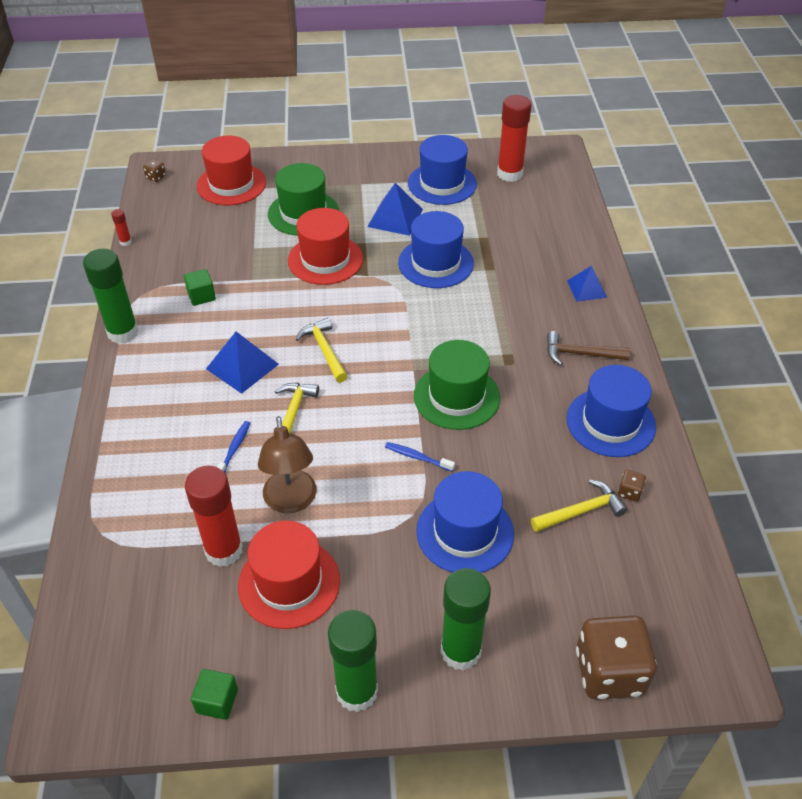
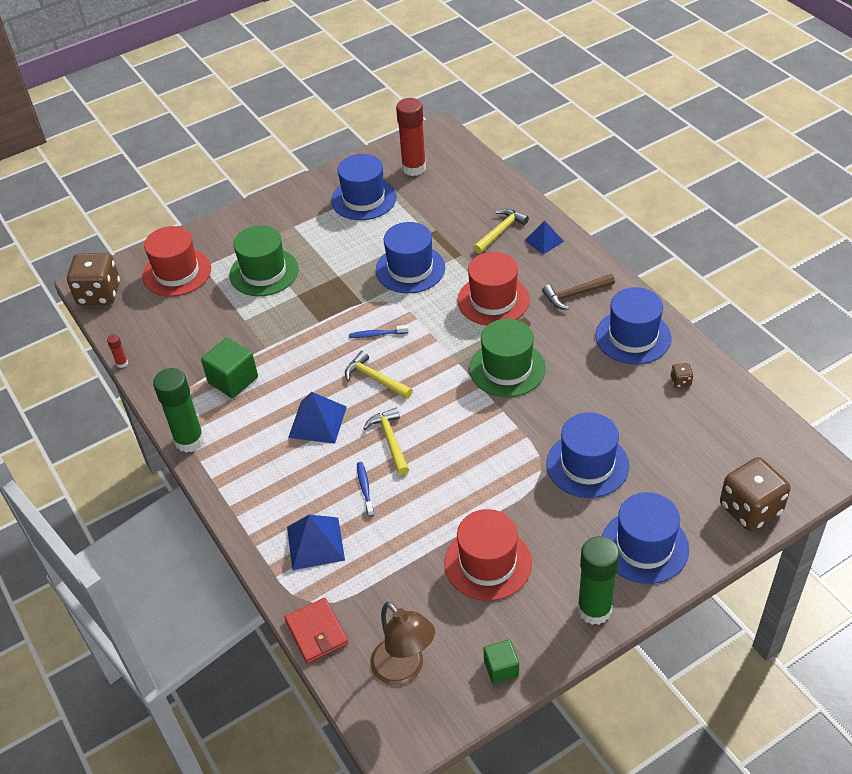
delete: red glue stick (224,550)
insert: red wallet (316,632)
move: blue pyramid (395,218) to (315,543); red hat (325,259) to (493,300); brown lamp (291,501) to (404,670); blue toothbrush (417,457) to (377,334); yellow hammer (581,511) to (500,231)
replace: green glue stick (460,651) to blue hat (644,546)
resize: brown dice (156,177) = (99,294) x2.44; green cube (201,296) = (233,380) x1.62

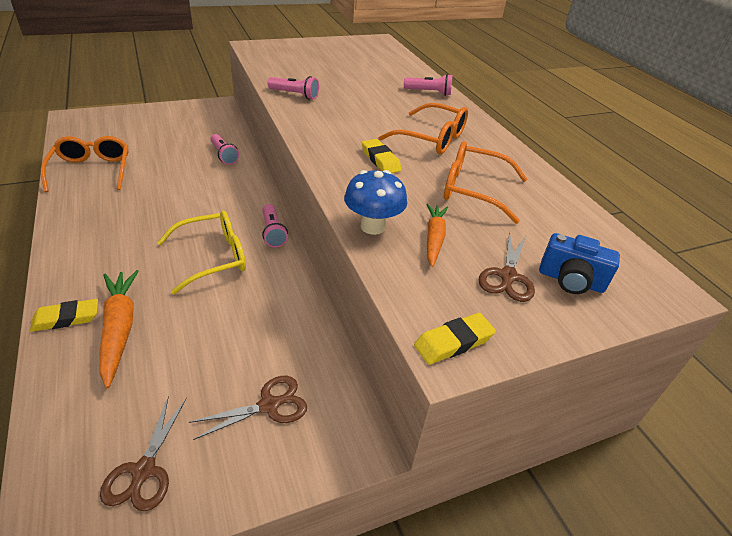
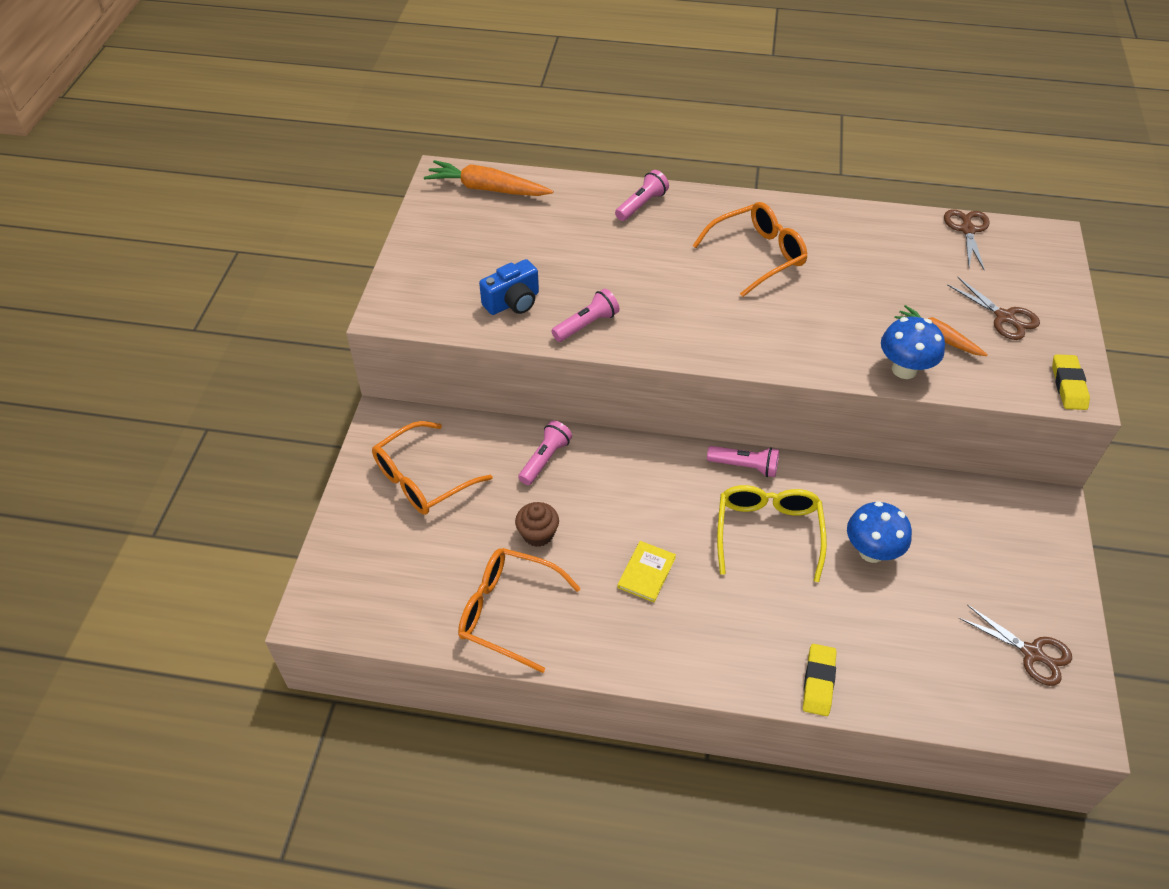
delete: yellow eraser (380,160)
insert: blue mushroom (871,551); brown cupcake (538,534); yellow book (646,572)
move: orange glasses (473,190) to (422,479); blue camera (570,280) to (513,302); orange carrot (119,329) to (487,189); brown scissors (270,405) to (967,229)
rotate: pink flashlight (224,155) = (545,459) 60 degrees counterclockwise

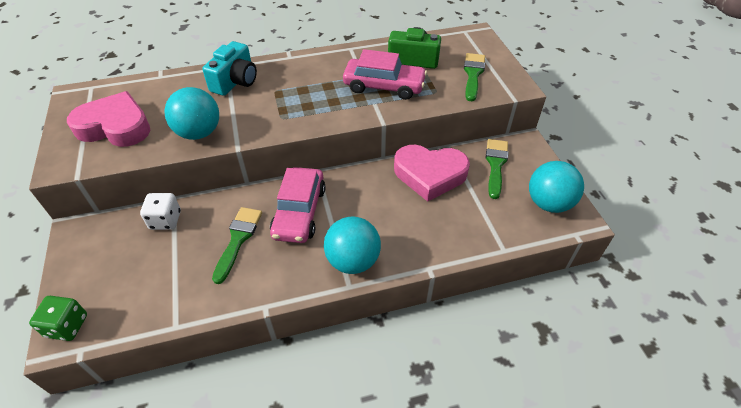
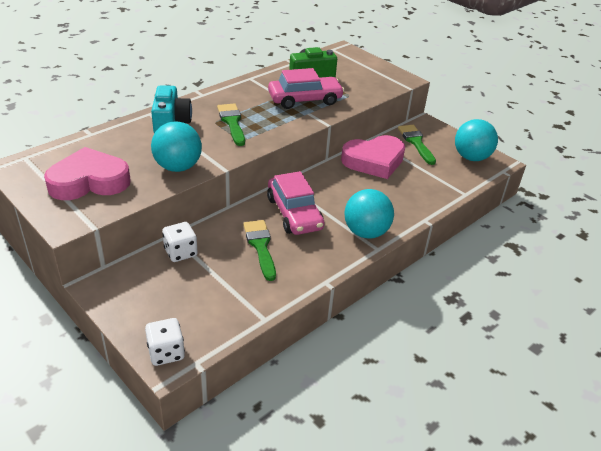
move: green brush (473,74) to (232,122)
recolor: green dice (67,326) to white dice (166,352)

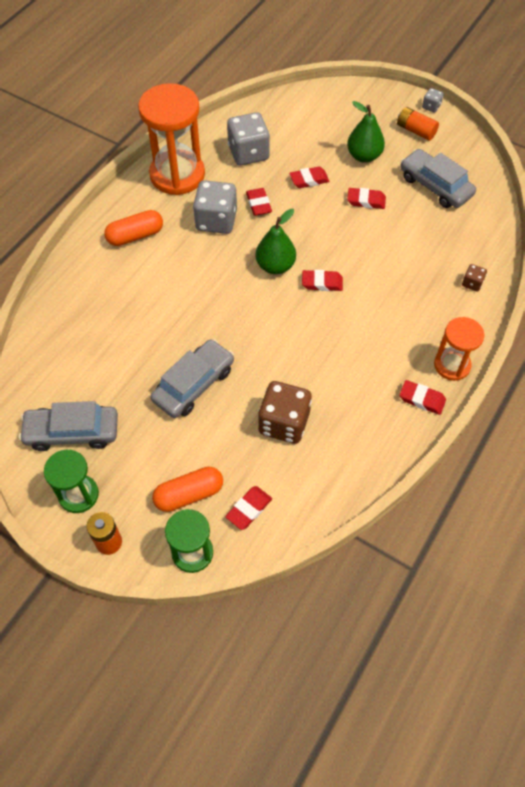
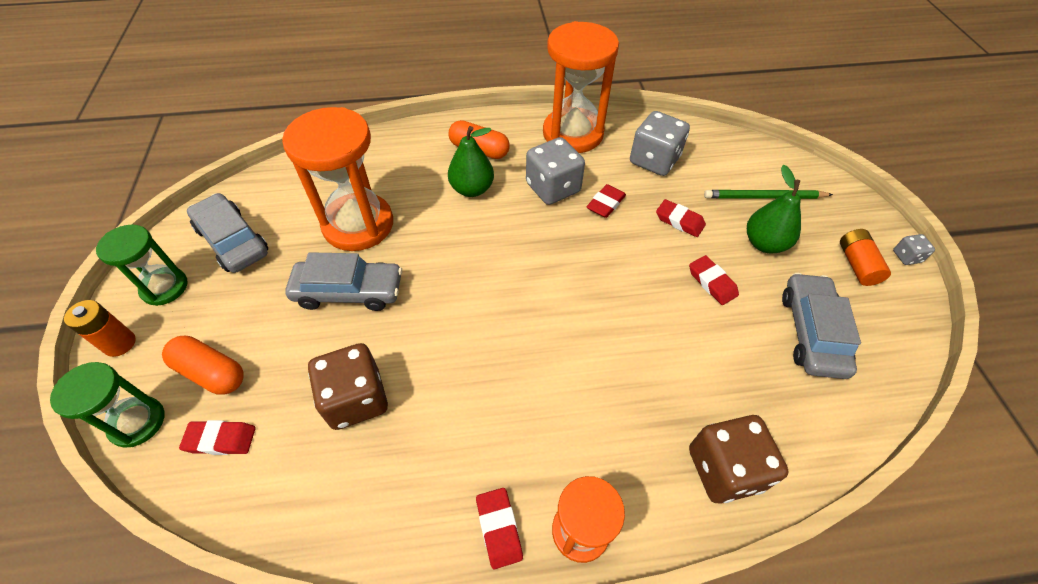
delete: red eraser (322,283)
insert: orange hourglass (358,224); green pencil (764,197)
move: green pear (275,266) to (472,189)
resize: brown dice (472,283) = (724,469) x2.16

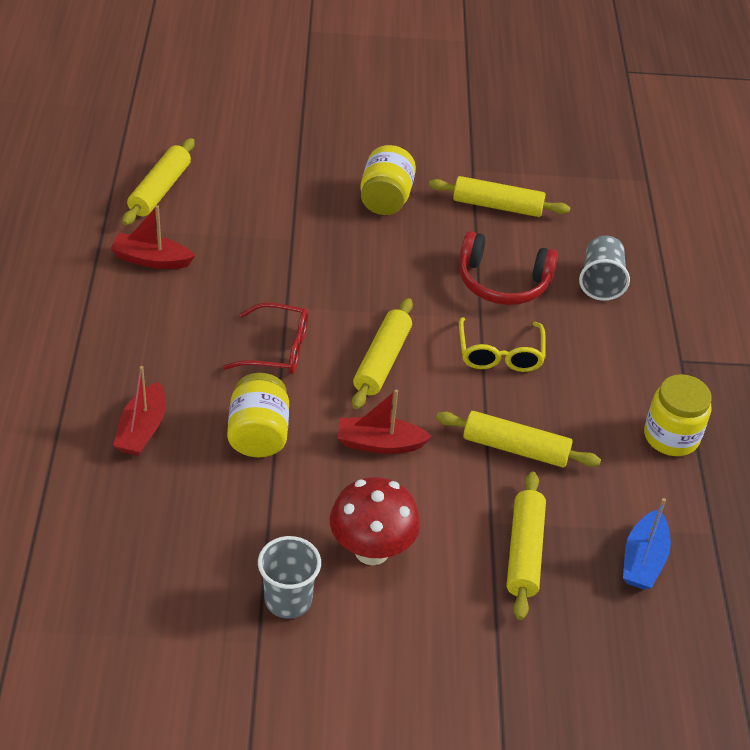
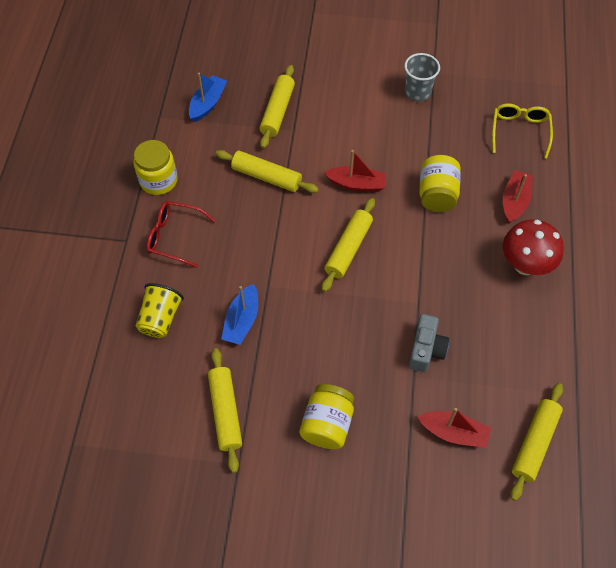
insert: grey camera (426,349)
move: red boat (151,260) to (454,432); red glasses (277,349) to (174,236); yellow glasses (500,354) to (519,131); red mushroom (372,550) to (525,265)
replace: red headphones (502,282) to blue boat (242,320)
recolor: grey cup (600,282) to yellow cup (160,318)
rotate: yellow rolling pin (497,206) = (225,412) 60 degrees clockwise

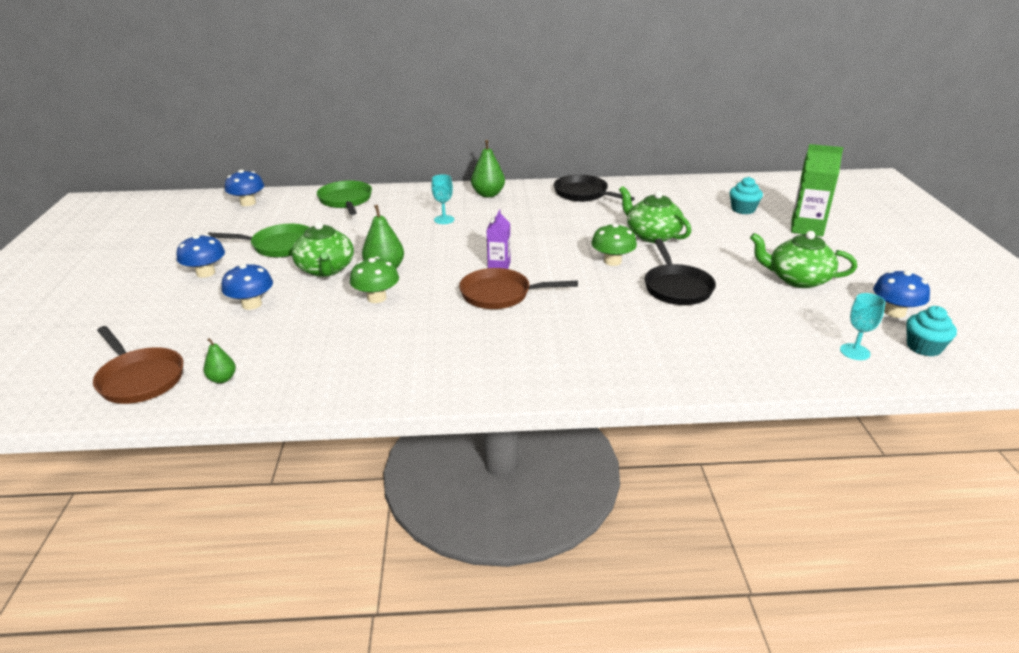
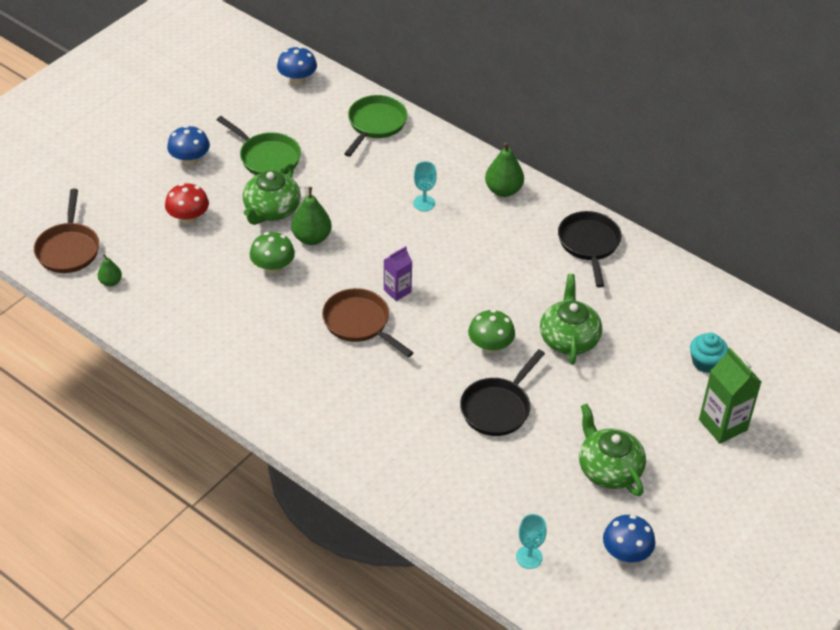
delete: turquoise cupcake (924,347)
recolor: blue mushroom (252,304) to red mushroom (188,218)

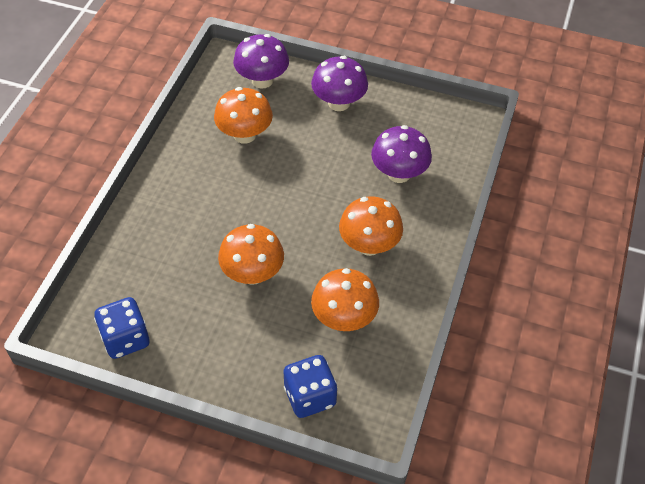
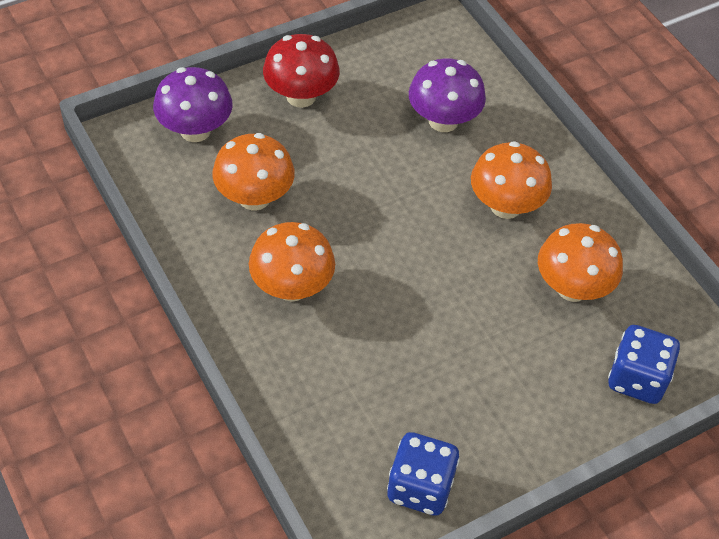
move: orange mushroom (252,273) to (292,287)
recolor: purple mushroom (339,103) to red mushroom (301,96)

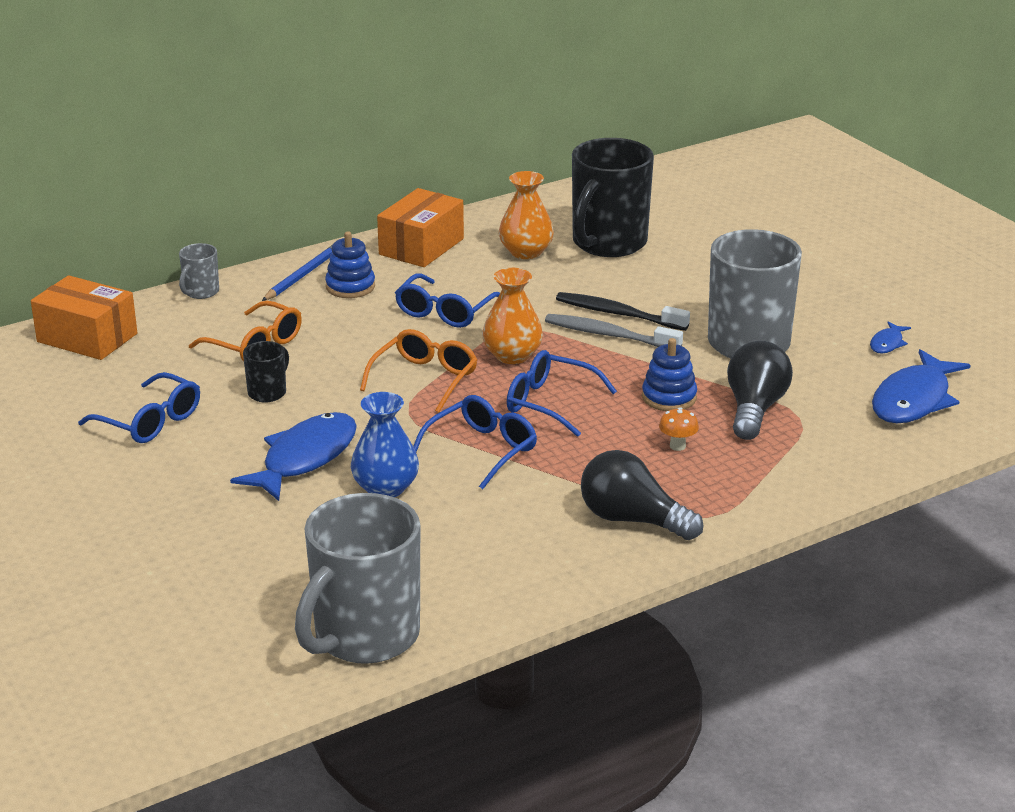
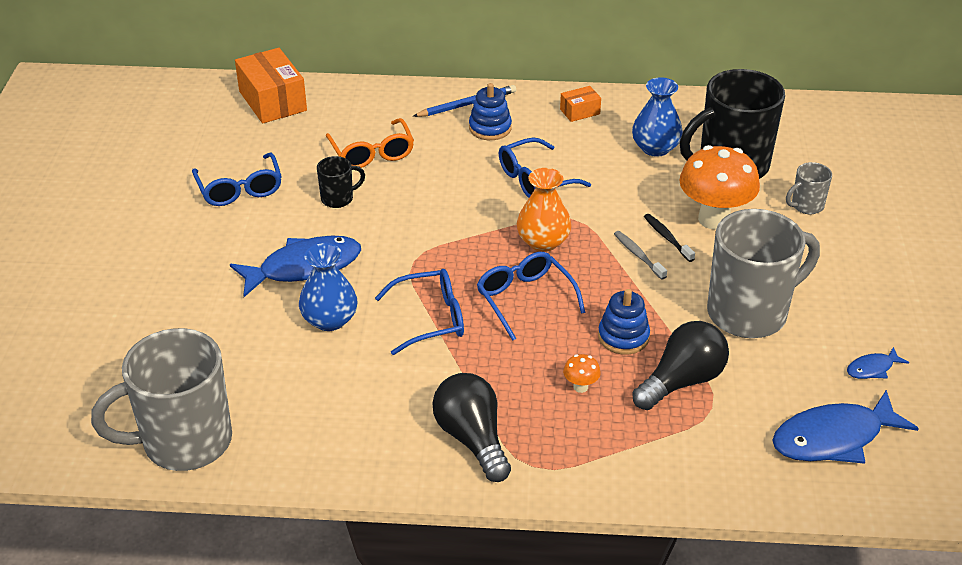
delete: orange glasses (425,379)
insert: orange mushroom (714,219)
move: grey mug (200,292) to (806,206)
recolor: orange vase (526,252) to blue vase (655,148)
resize: orange box (421,246) = (580,111) x0.51; black toothbrush (618,314) = (667,238) x0.61; grey toothbrush (609,335) = (638,255) x0.61

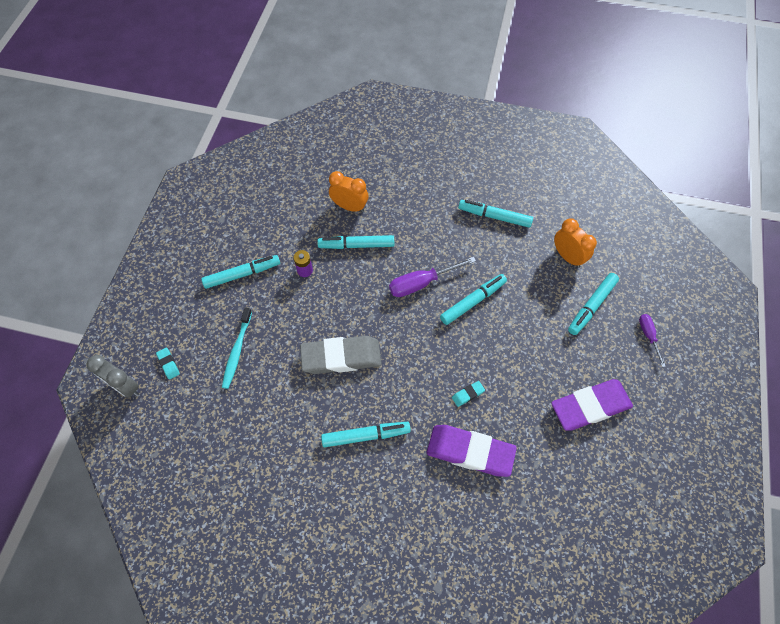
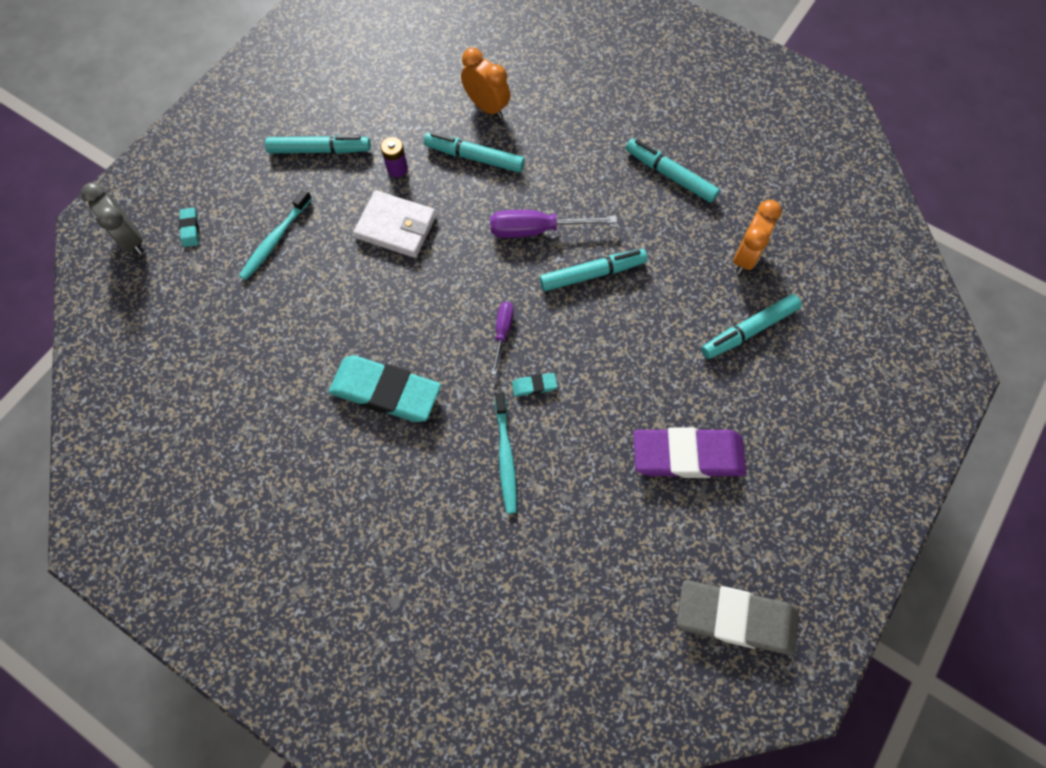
insert: white wallet (396,227)
move: purple screwdriver (648,336) to (502,332); grey eraser (341,357) to (735,618)
replace: turquoise marker (366,436) to turquoise eraser (385,392); purple eraser (470,452) to turquoise toothbrush (505,456)
rotate: orange clock (567,257) = (745,256) 45 degrees clockwise

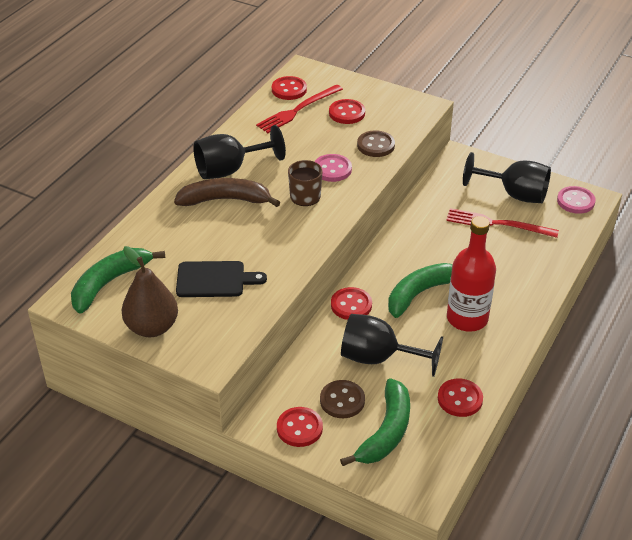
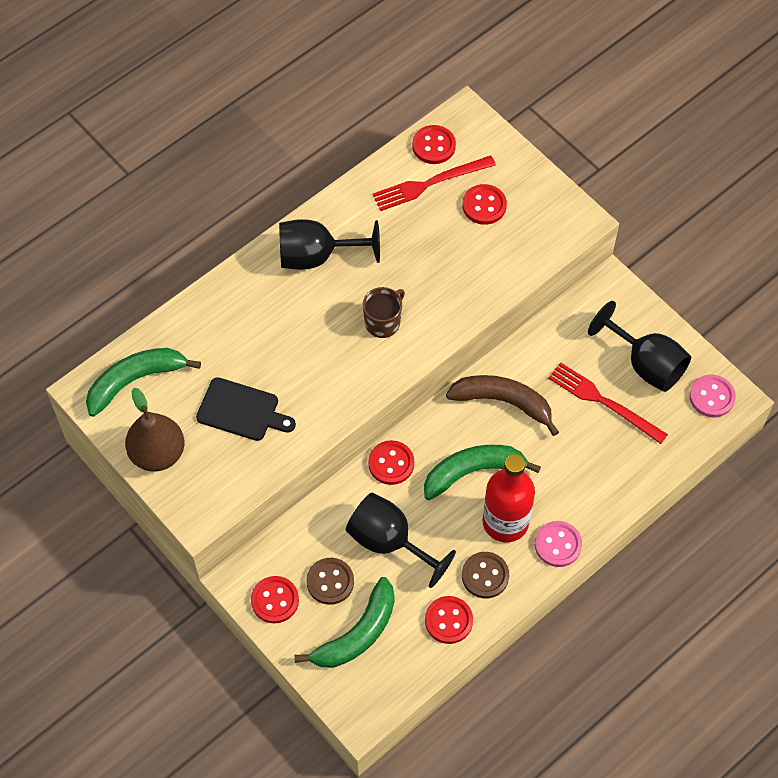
move: brown button (375,145) to (485,576); pink button (332,169) to (558,544); brown banana (225,200) to (503,402)

